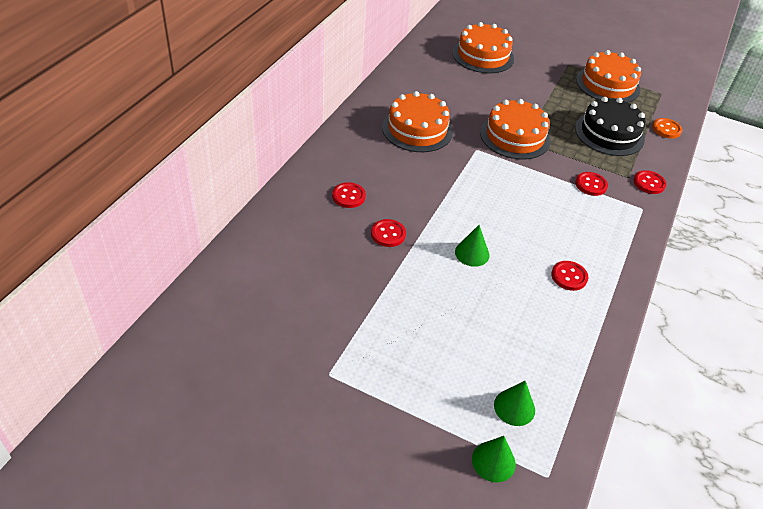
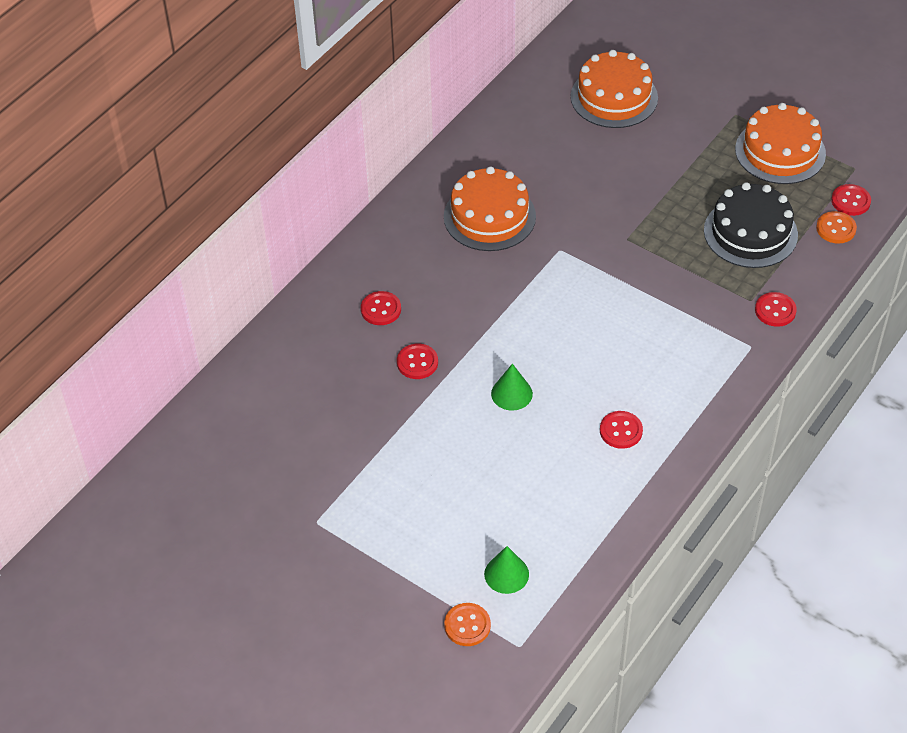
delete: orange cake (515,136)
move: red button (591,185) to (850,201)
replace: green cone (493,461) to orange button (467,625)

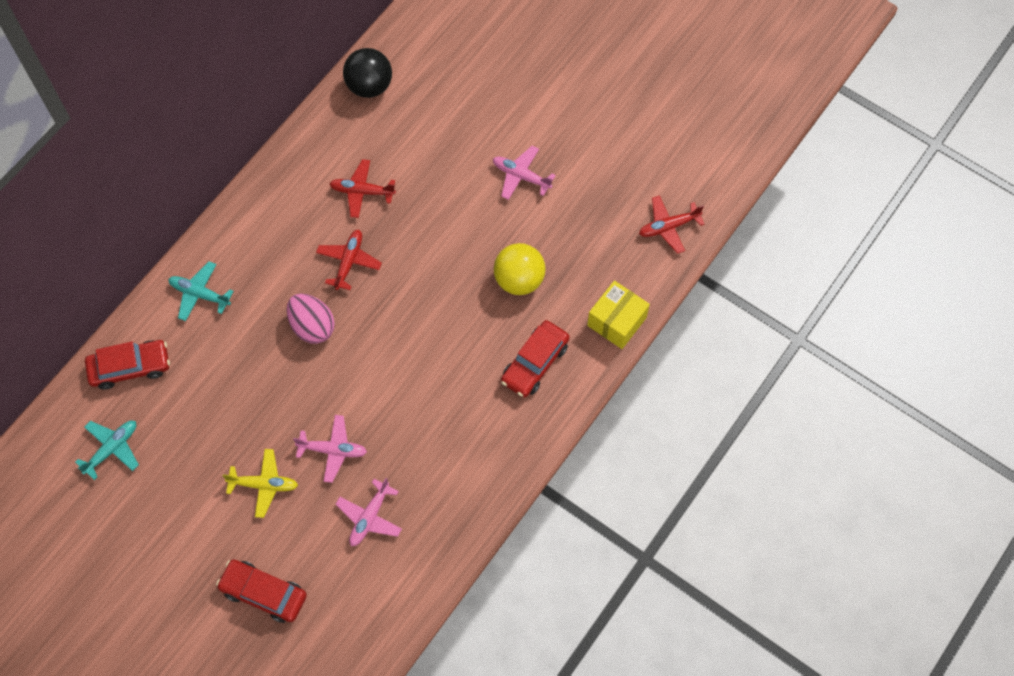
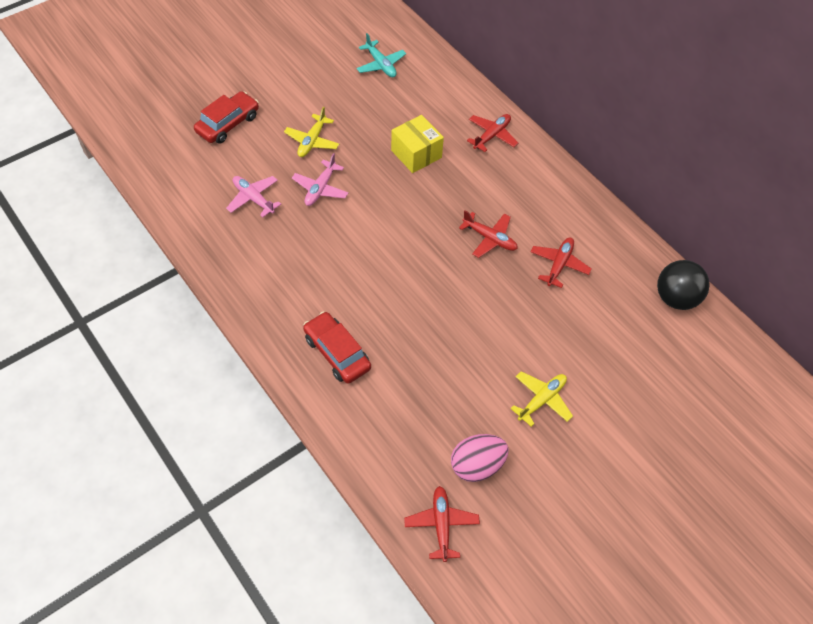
delete: yellow ball (519,279); red car (130,367)
move: yellow box (617,321) to (416,154); pink egg (312,326) to (477,465)
recolor: pink plane (521,176) to yellow plane (542,400); turquoise plane (199,294) to red plane (492,135)

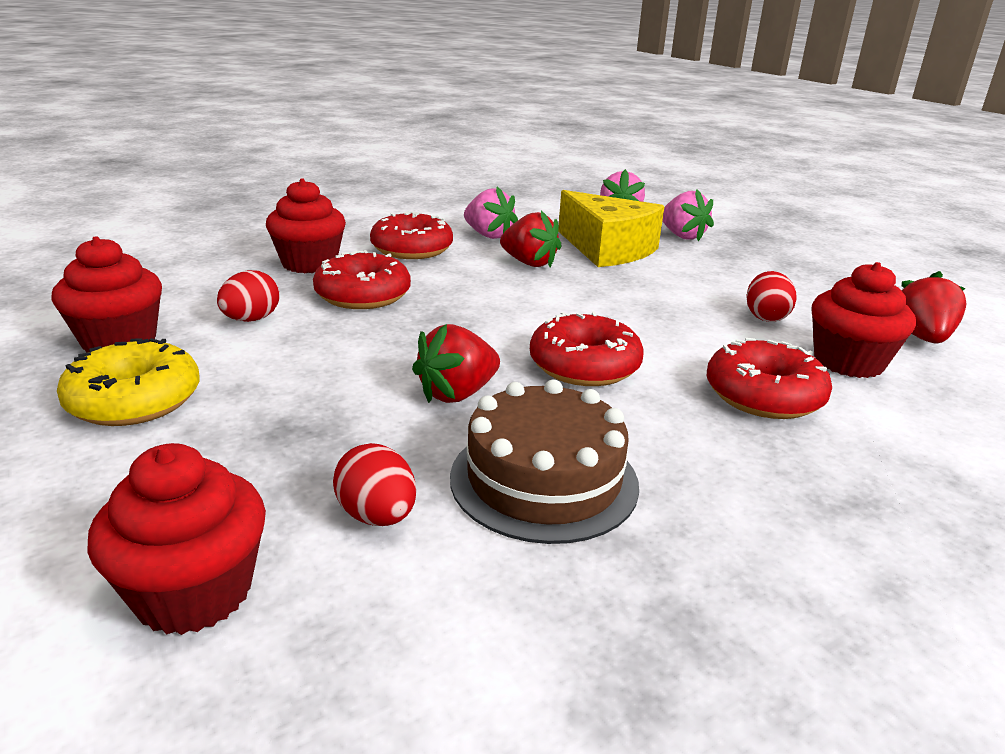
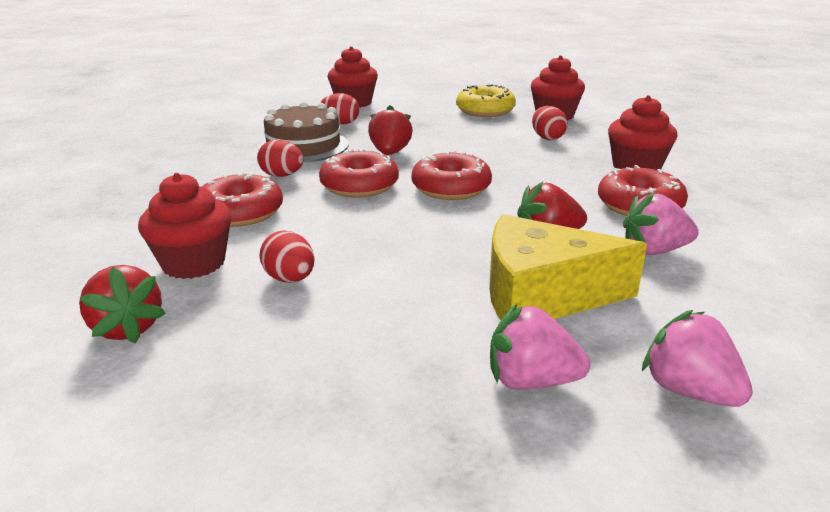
insert: red egg (282,175)
move: red donut (363,295) to (451,188)

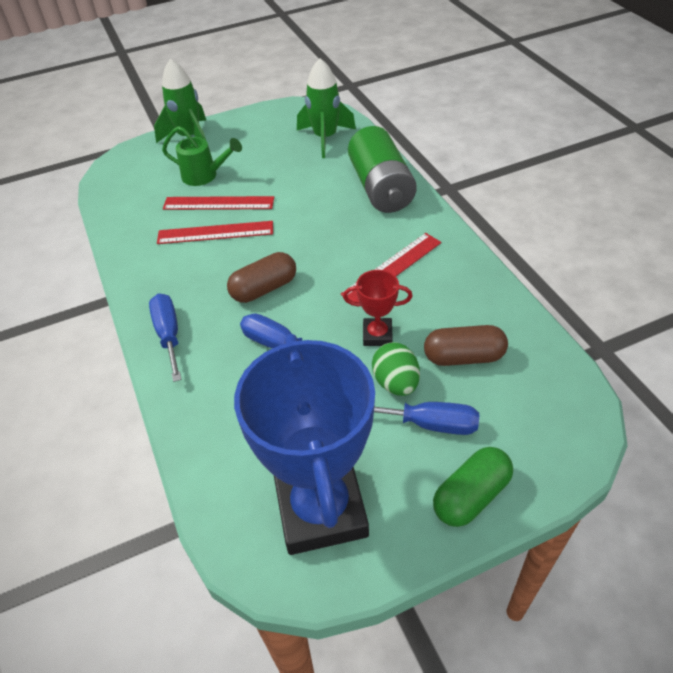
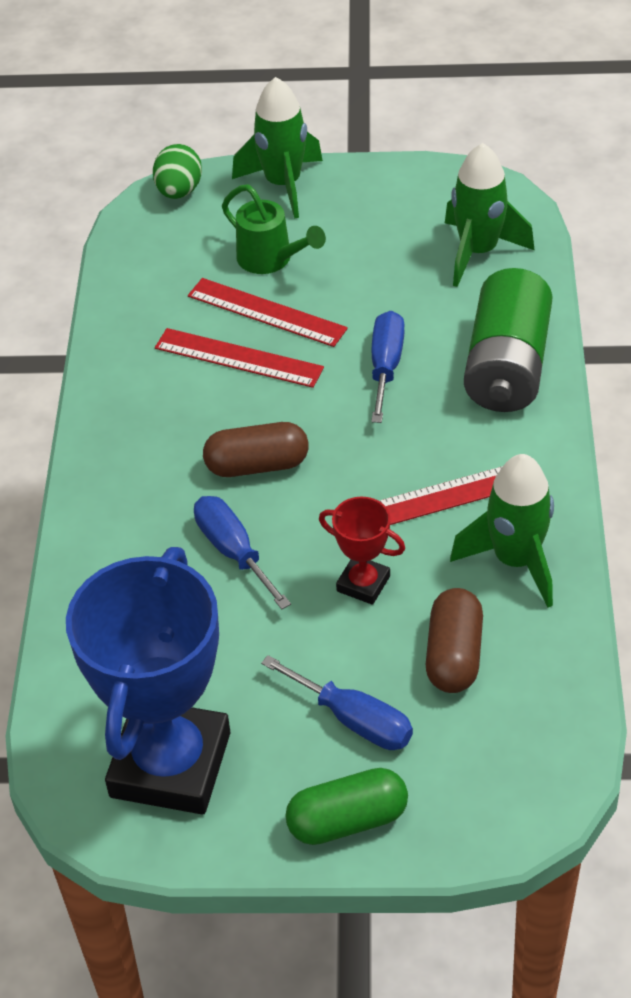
insert: green rocket (515,560)
move: blue screwdriver (169,335) to (386,366); green egg (395,383) to (179,191)
rotate: brown capsule (463,357) = (454,655) 75 degrees clockwise

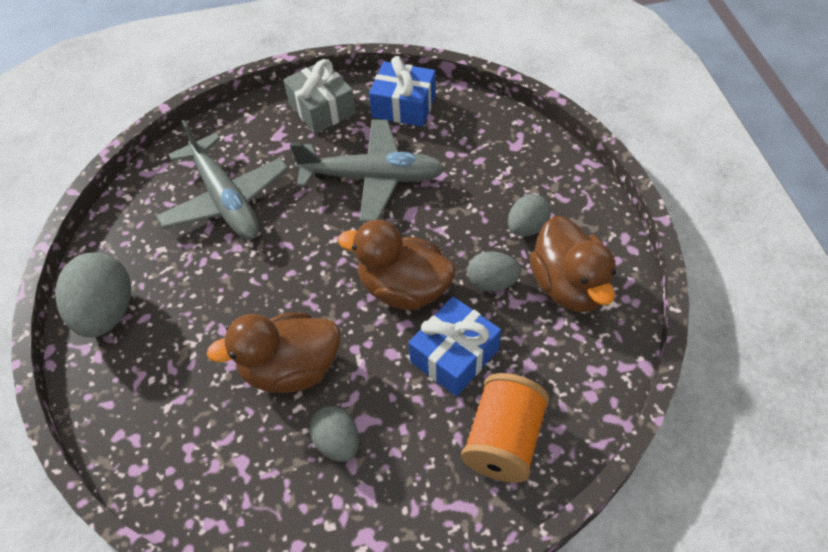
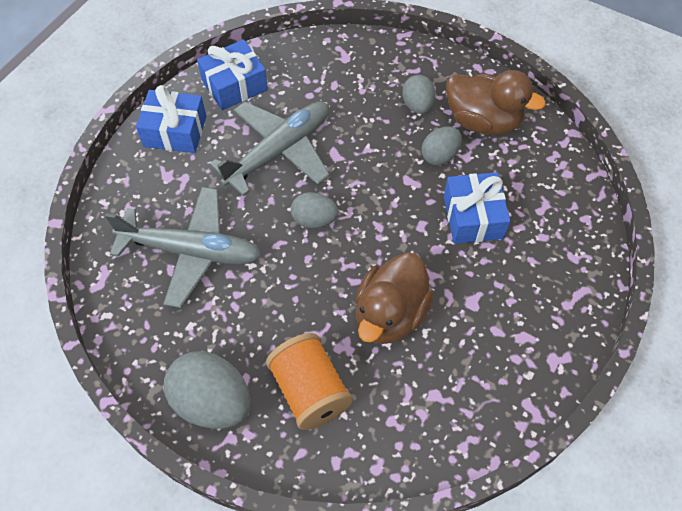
delete: brown duck (403,289)
move: orange spool (503,440) to (310,391); grey egg (337,442) to (314,220)
recolor: grey gift (322,108) to blue gift (175,131)

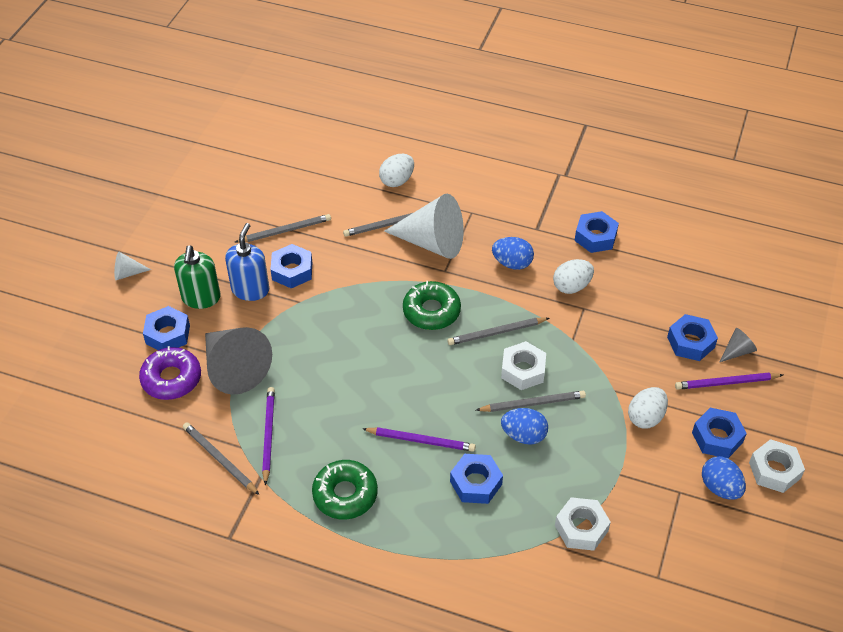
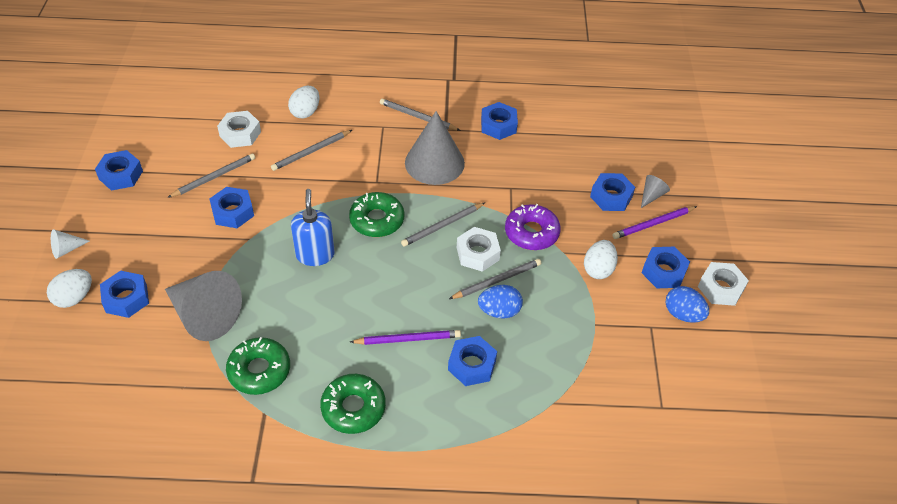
delete: white cone (432,242); green soap dispenser (201,298)
insert: blue nut (121,175)
move: blue soap dispenser (250,289) to (315,254); white egg (571,286) to (74,298); purple donut (171,379) to (531,233); grey pencil (219,459) to (418,117); white nut (581,528) to (240,134)
replace: blue egg (512,263) to grey cone (434,163); purple pencil (268,435) to green donut (259,370)

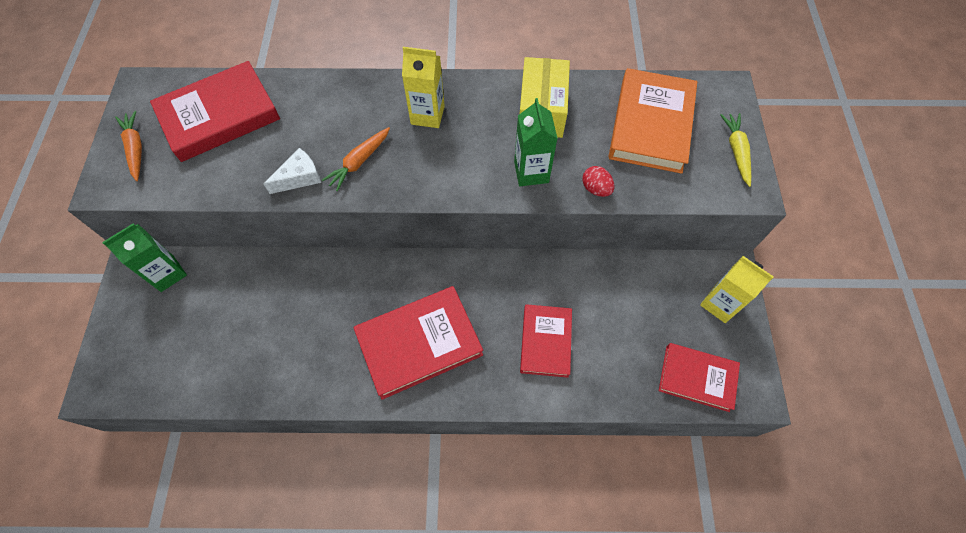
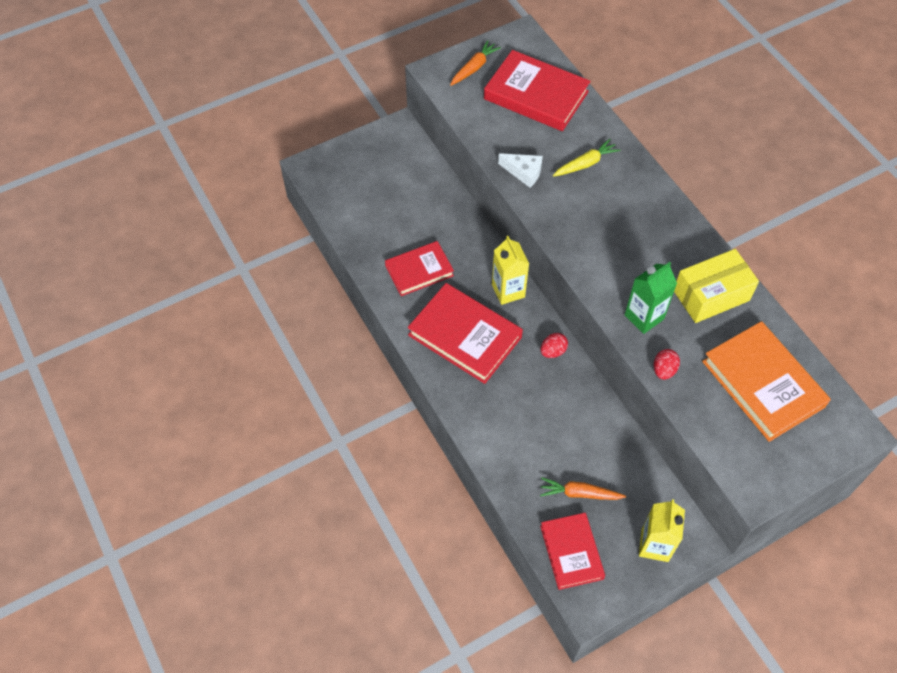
delete: green carton (167,274)
insert: red egg (553,351)
move: yellow carton (427,115) to (508,291); yellow carrot (736,151) to (585,164); orange carrot (359,162) to (579,493); red book (545,342) to (419,271)
rotate: orange book (650,125) = (763,384) 75 degrees clockwise

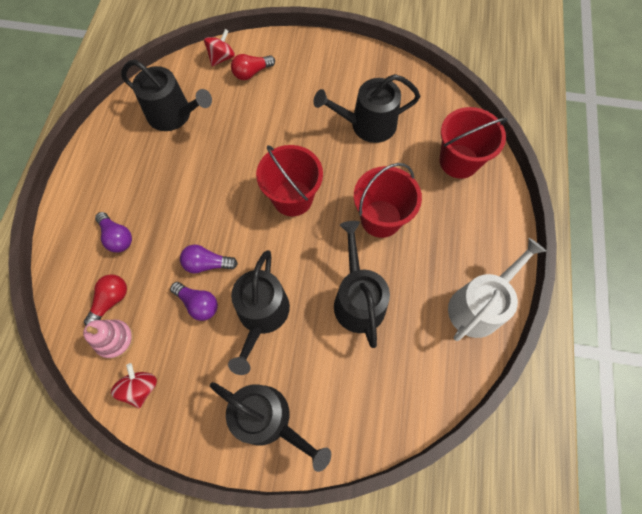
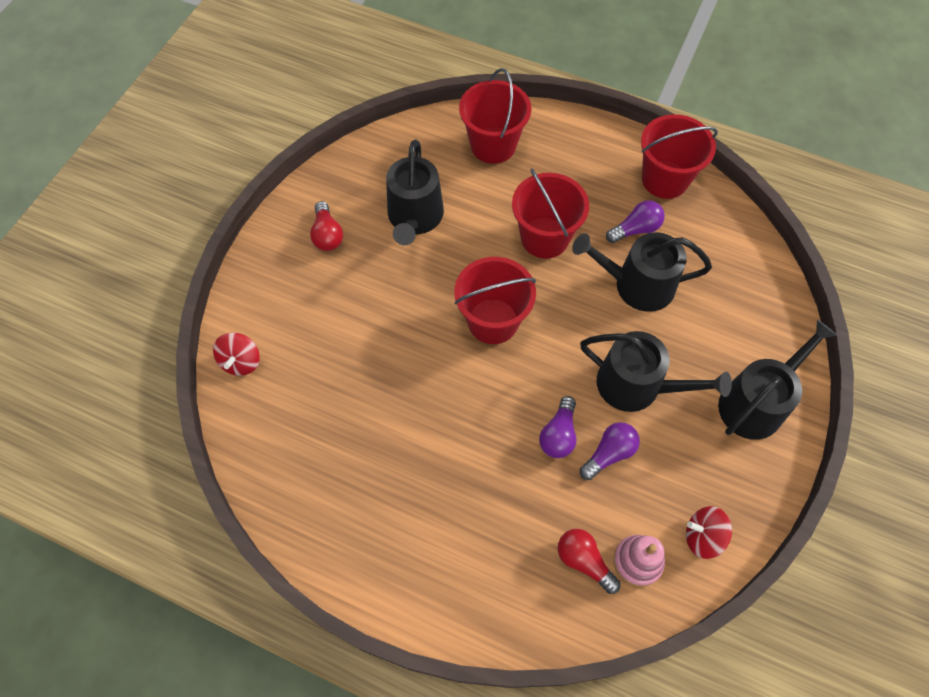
delete: black watering can (174,115)
move: red light bulb (251,73) to (327,235); purple light bulb (117,237) to (636,229)
replace: white watering can (479,305) to red bucket (665,179)
rotate: red spinning top (222,58) = (241,361) 135 degrees counterclockwise

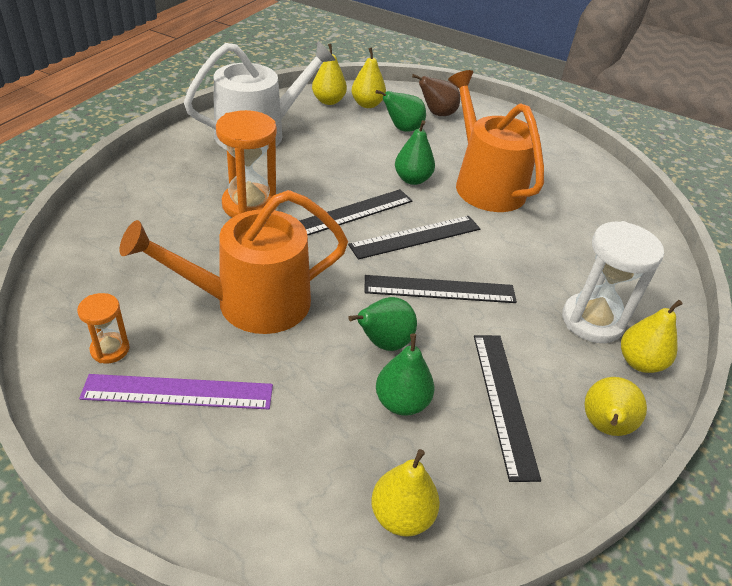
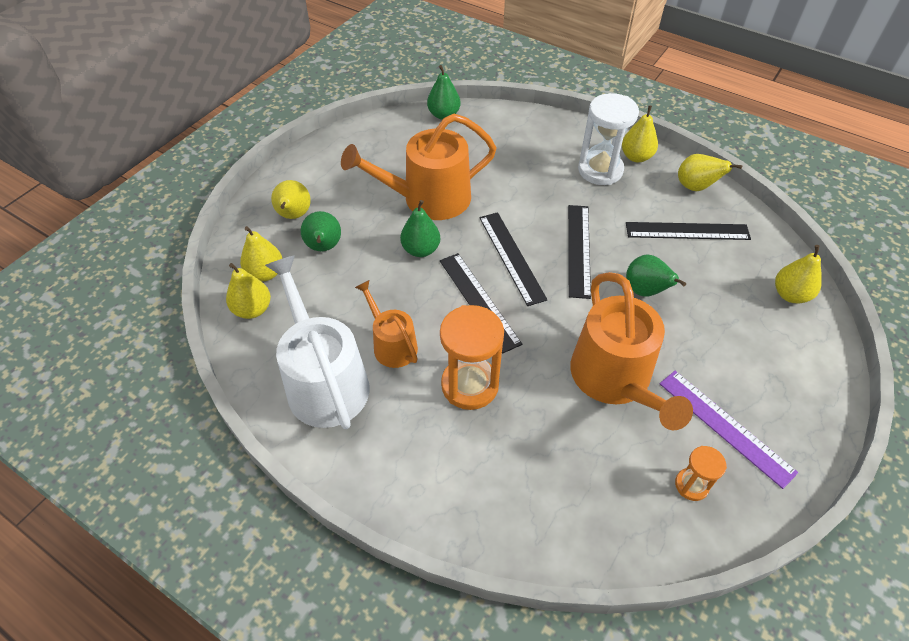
insert: orange watering can (392,345)
move: green pear (401,402) to (444,115)
recolor: brown pear (437,114) to yellow pear (294,215)
rotate: purple ruler (178,392) = (725,426) 45 degrees counterclockwise

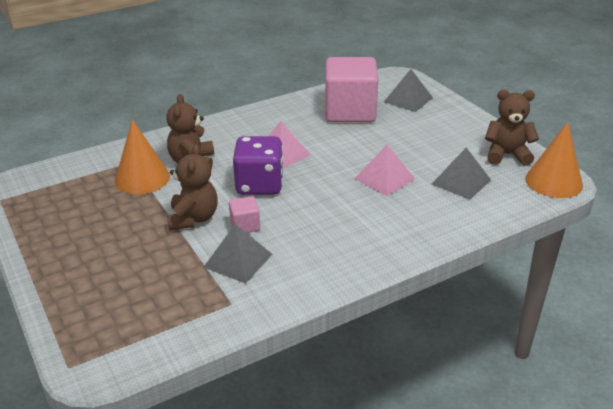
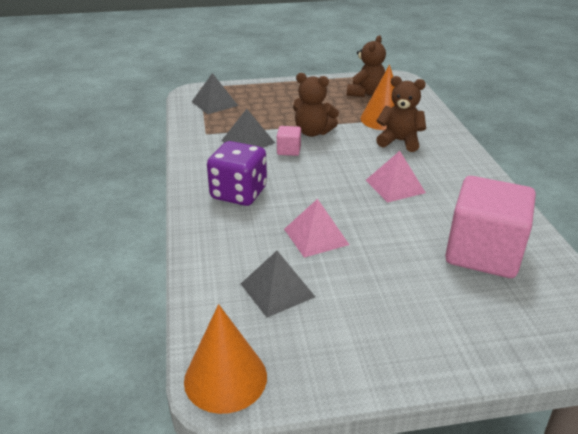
move: grey pyramid (408,99) to (214,103); brown teddy bear (507,155) to (365,93); purple dice (259,185) to (239,193)

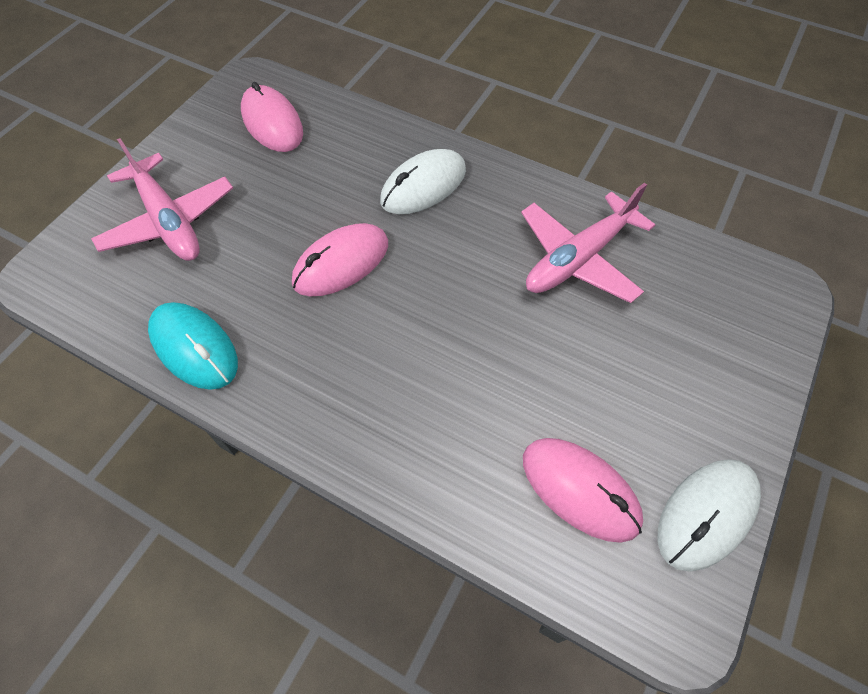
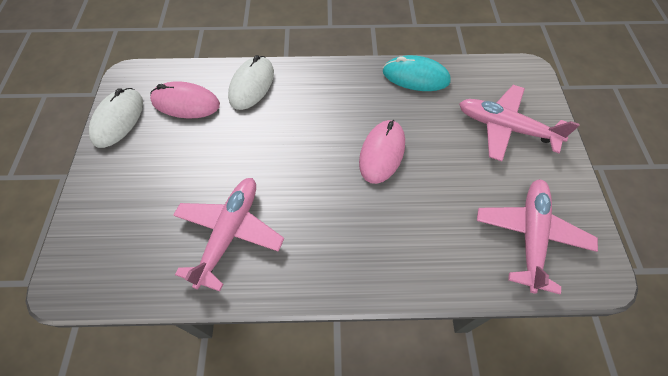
move: white mouse (423,186) to (252,85)
replace: pink mouse (272,123) to pink plane (530,235)

